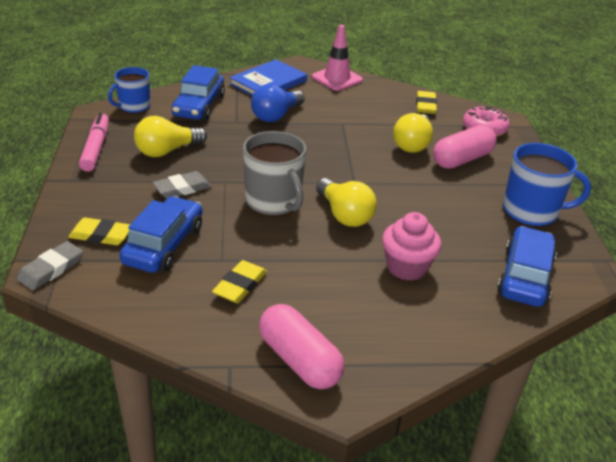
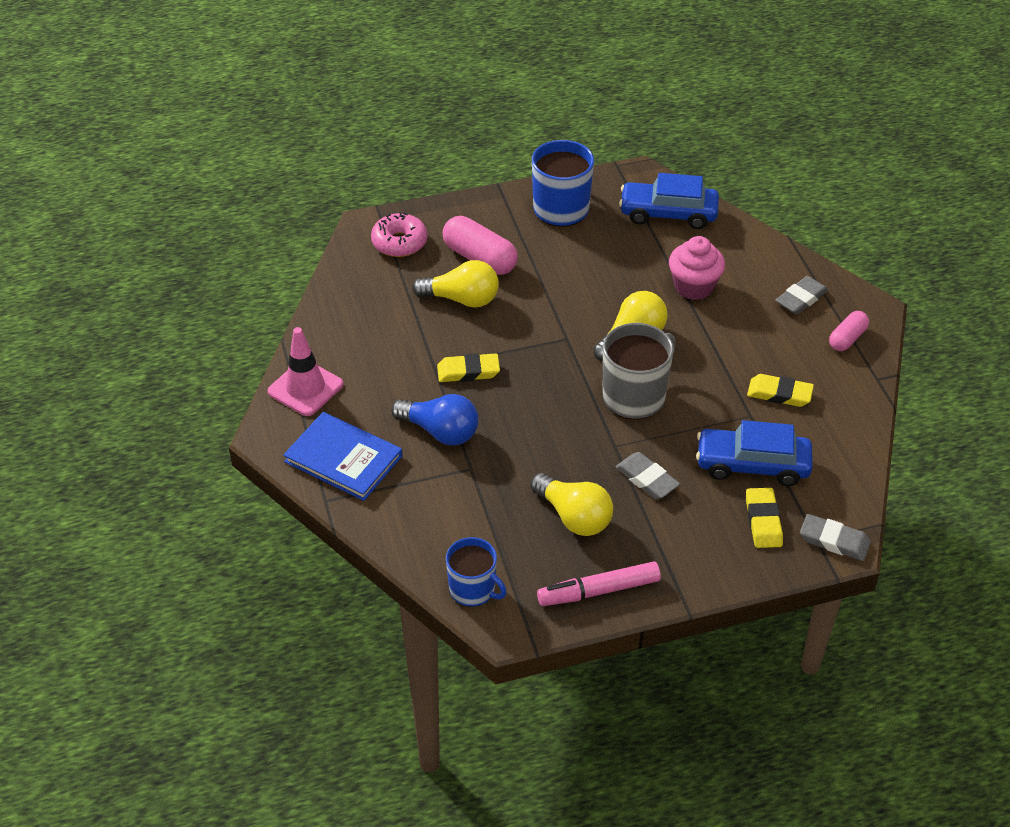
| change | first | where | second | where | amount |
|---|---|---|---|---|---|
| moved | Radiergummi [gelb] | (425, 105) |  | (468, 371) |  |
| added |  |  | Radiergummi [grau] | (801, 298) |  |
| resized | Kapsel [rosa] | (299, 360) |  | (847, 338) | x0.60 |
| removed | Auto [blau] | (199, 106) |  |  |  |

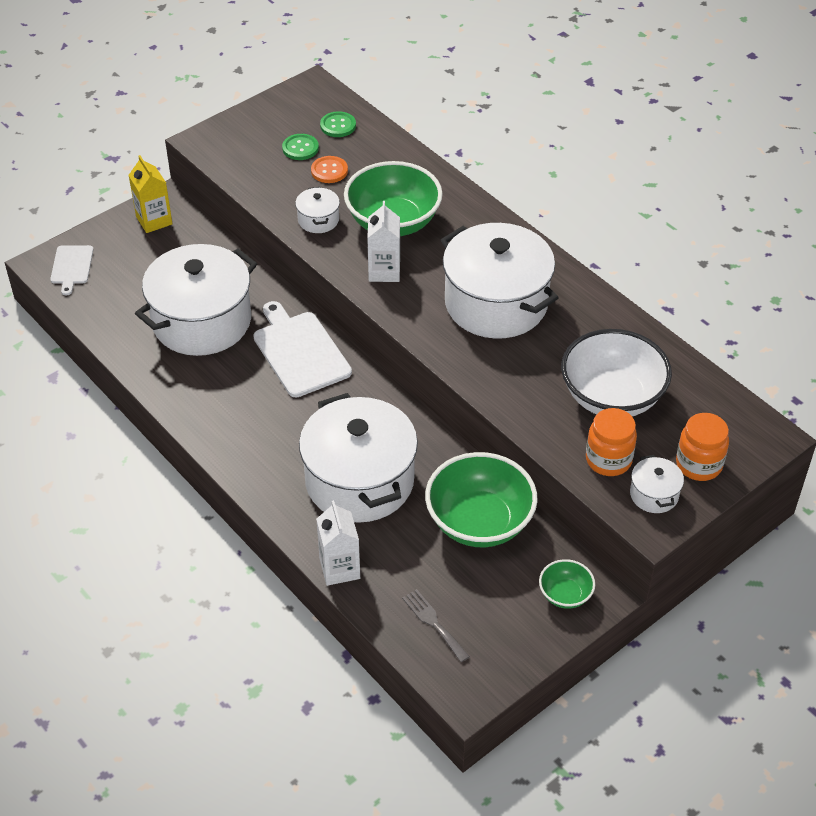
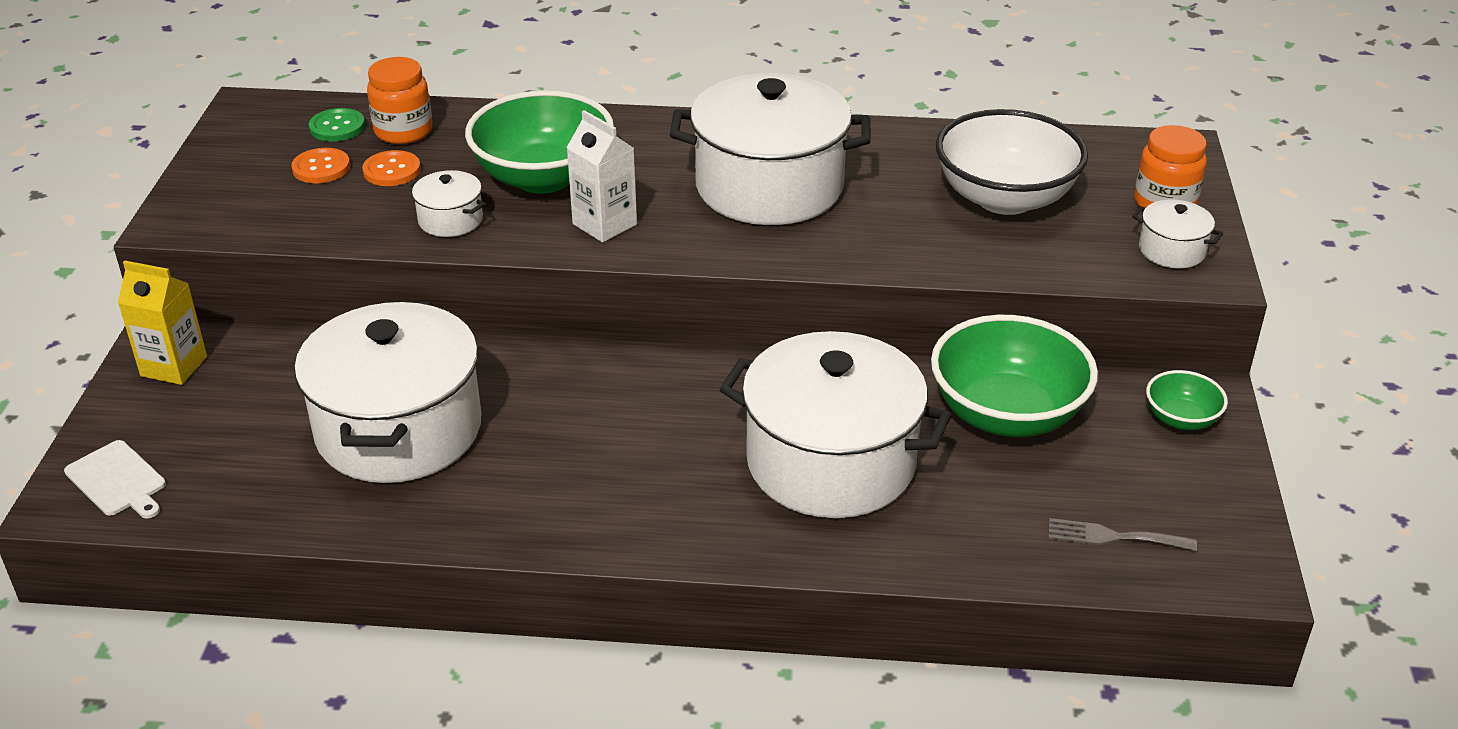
| change | first | where | second | where | amount |
|---|---|---|---|---|---|
| recoloured | Knopf [grün] | (300, 148) | Knopf [orange] | (321, 168) |  |
| moved | Einmachglas [orange] | (608, 460) |  | (403, 131) |  |
| removed | Schneidebrett [weiß] | (300, 351) |  |  |  |
| removed | Getränkekarton [weiß] | (339, 568) |  |  |  |

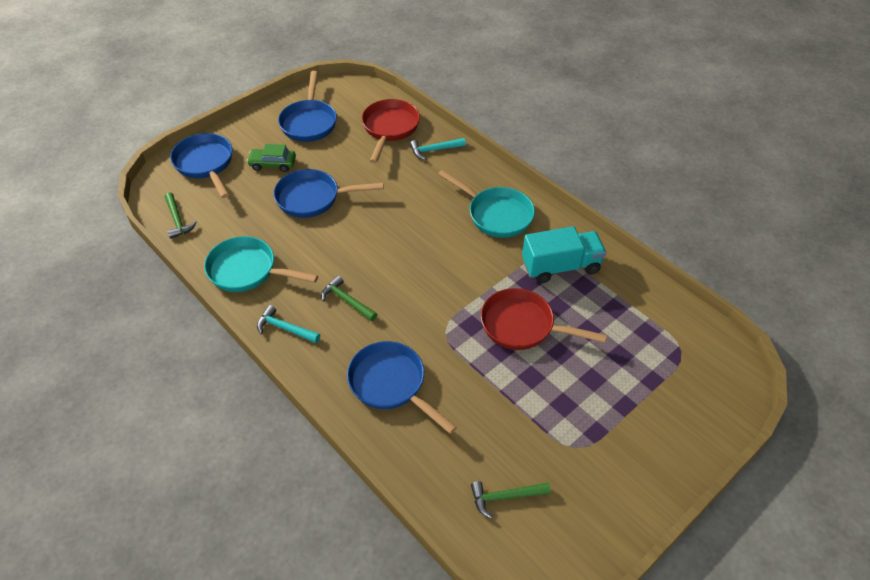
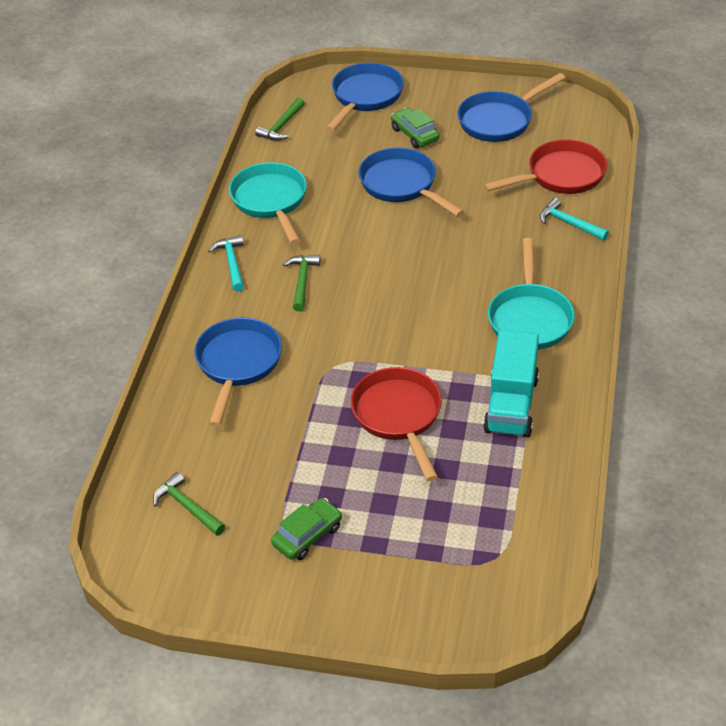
| change | first | where | second | where | amount |
|---|---|---|---|---|---|
| added |  |  | Auto [grün] | (307, 535) |  |
| turned | Lastwagen [türkis] | (561, 267) |  | (511, 404) | 60 degrees clockwise |

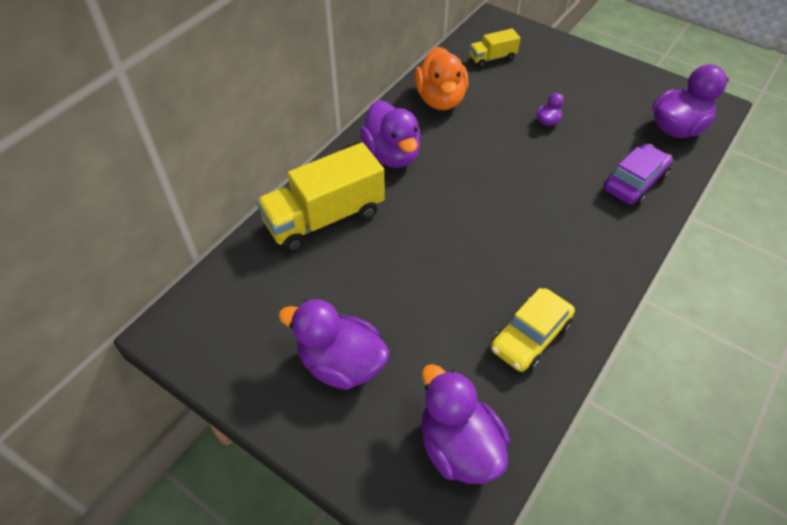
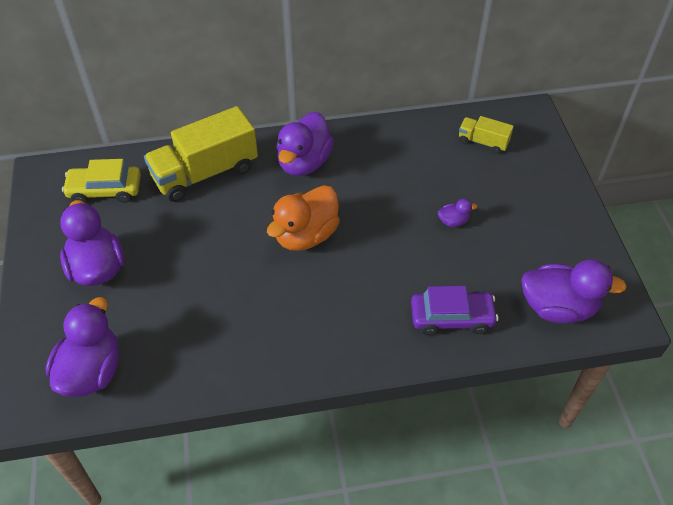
| change | first | where | second | where | amount |
|---|---|---|---|---|---|
| moved | Auto [gelb] | (530, 336) |  | (105, 190) |  |
| turned | Lastwagen [gelb] | (324, 218) |  | (205, 173) | 45 degrees counterclockwise |
| moved | Ente [orange] | (440, 99) |  | (306, 235) |  |

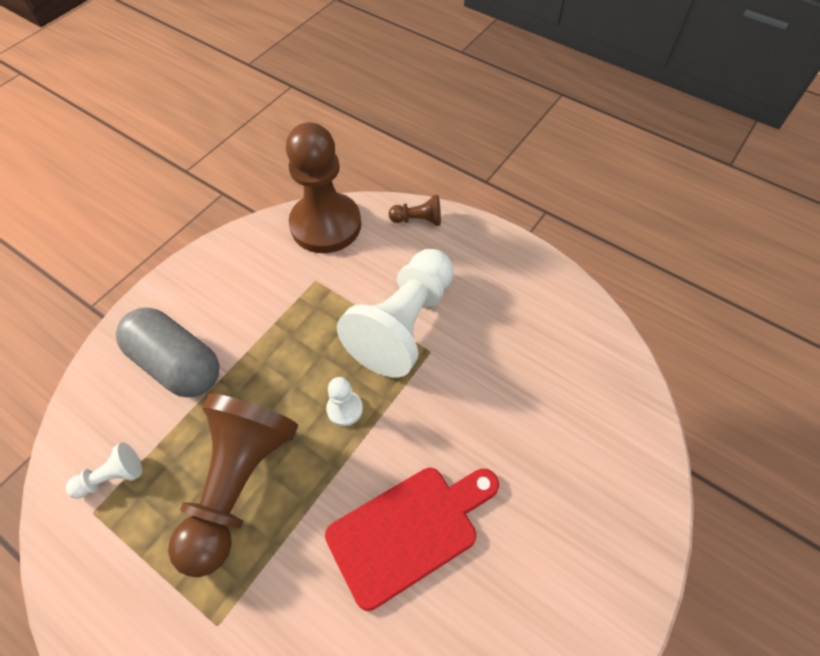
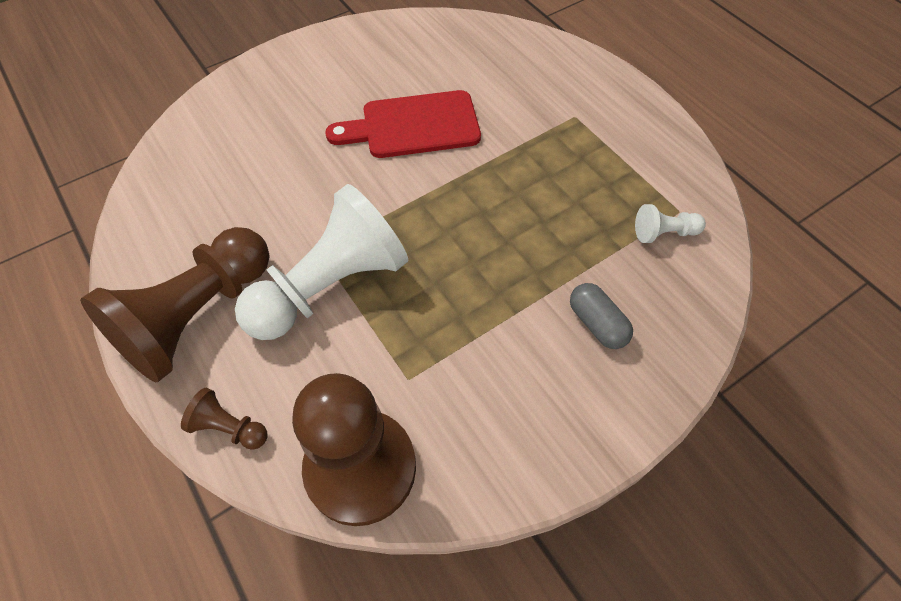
| change | first | where | second | where | amount |
|---|---|---|---|---|---|
| moved | Bauer [braun] | (239, 484) |  | (197, 316) |  |
| resized | Kapsel [grau] | (177, 364) |  | (597, 324) | x0.55 |
| removed | Bauer [weiß] | (344, 409) |  |  |  |

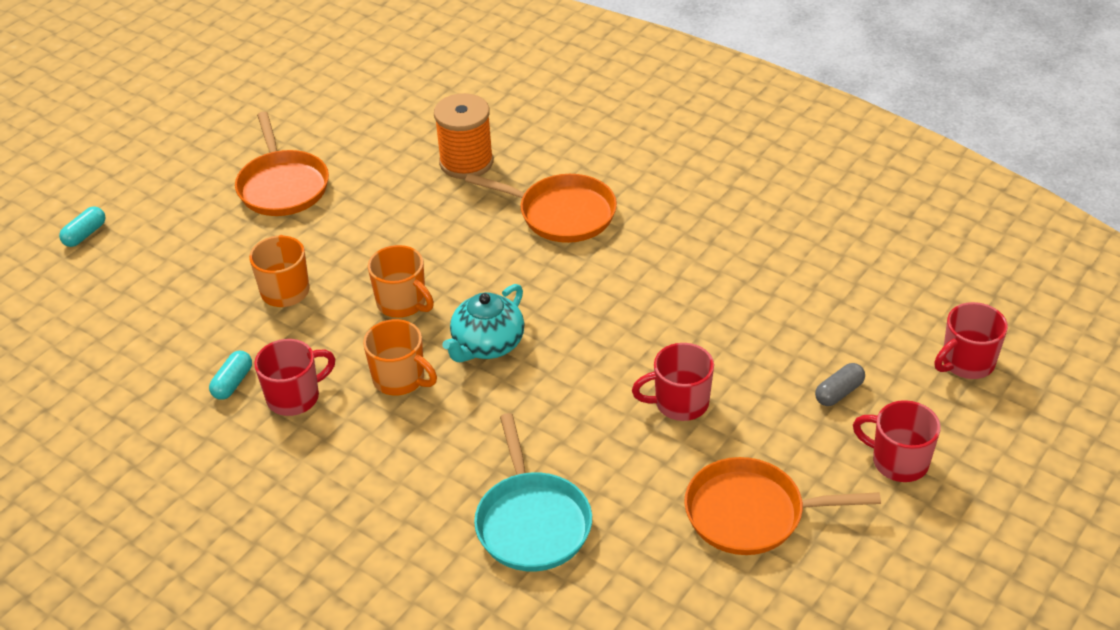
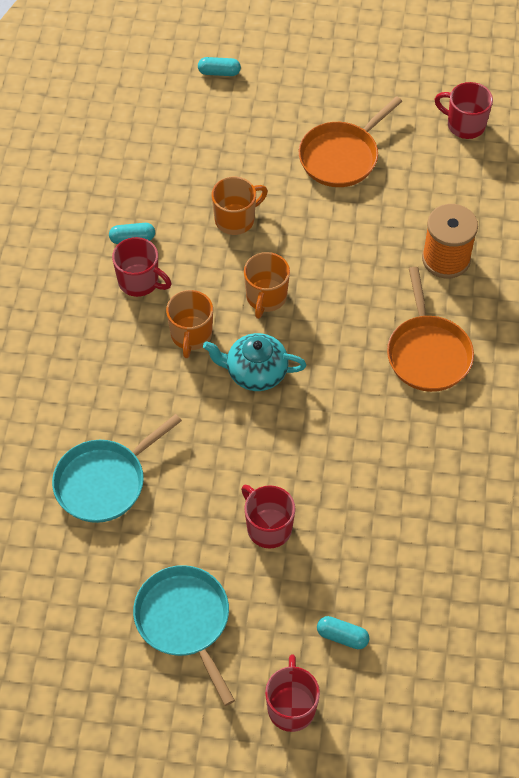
| change | first | where | second | where | amount |
|---|---|---|---|---|---|
| recoloured | Pfanne [orange] | (751, 513) | Pfanne [türkis] | (184, 621) |  |
| recoloured | Kapsel [grau] | (839, 393) | Kapsel [türkis] | (342, 636) |  |
| moved | Tasse [rot] | (966, 363) |  | (464, 125) |  |

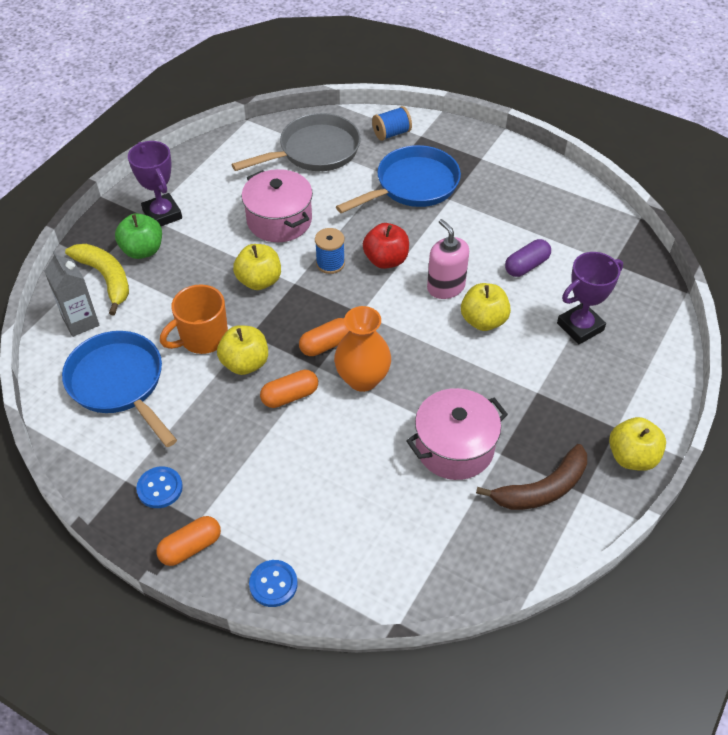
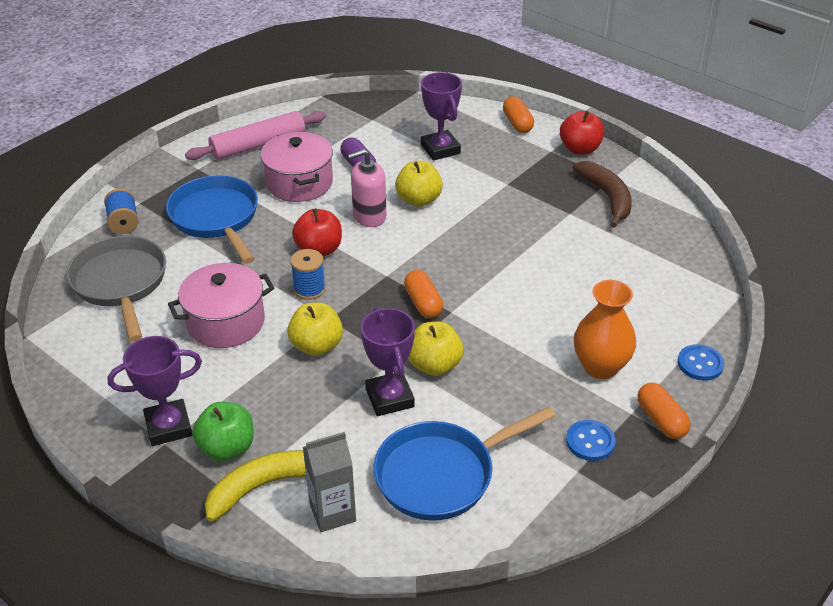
| change | first | where | second | where | amount |
|---|---|---|---|---|---|
| added |  |  | Nudelholz [rosa] | (258, 145) |  |
| moved | Kochtopf [rosa] | (454, 447) |  | (299, 183) |  |
| replaced | Tasse [orange] | (202, 338) | Pokal [lila] | (389, 398) |  |
| moved | Kapsel [orange] | (290, 396) |  | (517, 123) |  |
| recoloured | Apfel [gelb] | (632, 457) | Apfel [rot] | (580, 149) |  |
| moved | Vase [orange] | (362, 379) |  | (600, 367) |  |

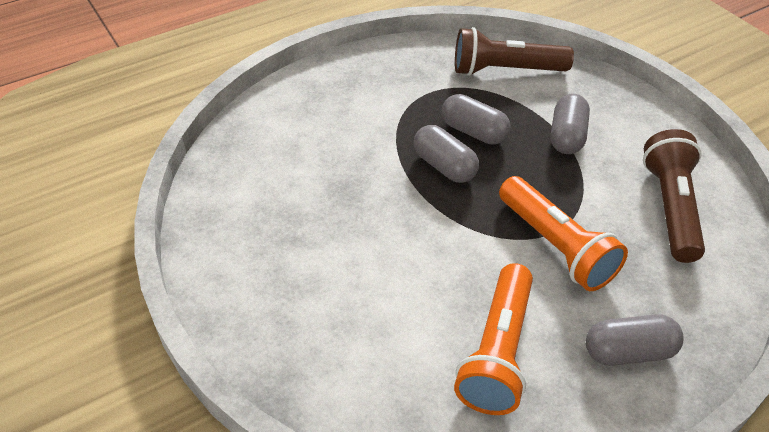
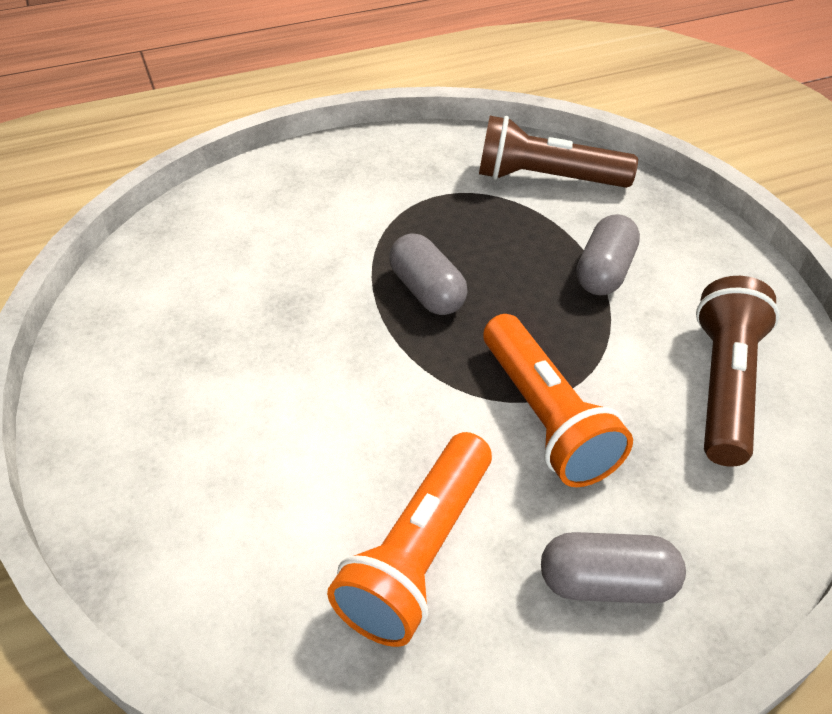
| change | first | where | second | where | amount |
|---|---|---|---|---|---|
| removed | Kapsel [grau] | (474, 132) |  |  |  |

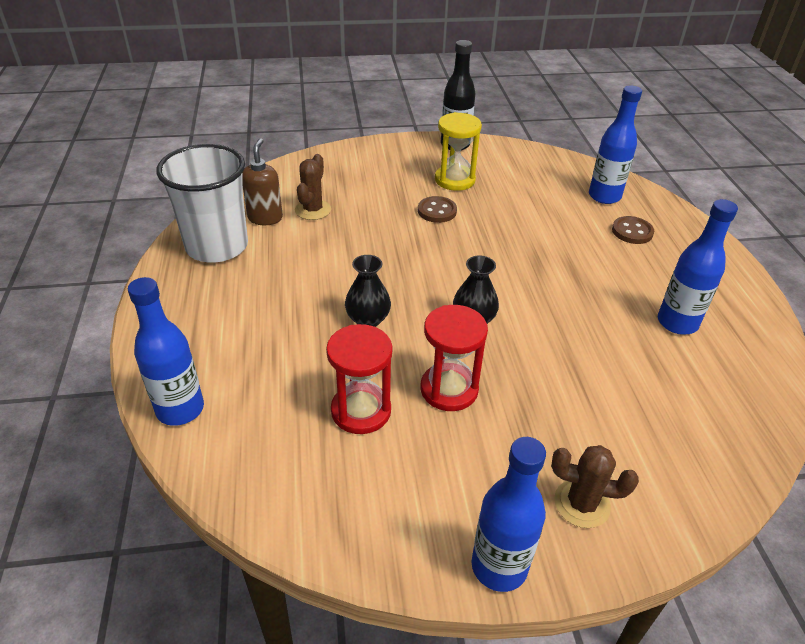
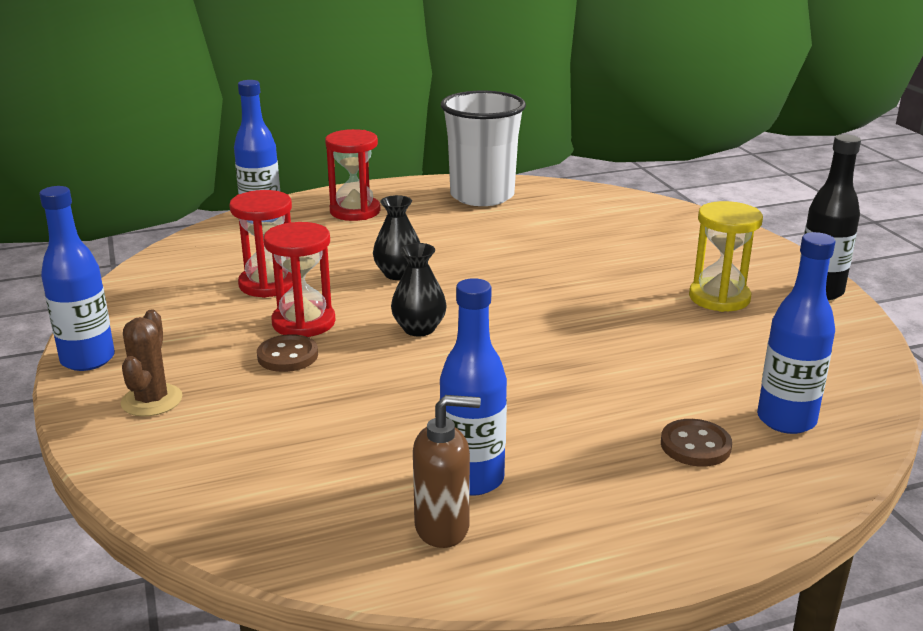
| change | first | where | second | where | amount |
|---|---|---|---|---|---|
| moved | Knopf [braun] | (437, 211) |  | (287, 356) |  |
| added |  |  | Sanduhr [rot] | (355, 211) |  |
| moved | Seifenspender [braun] | (265, 218) |  | (443, 528) |  |
| removed | Kaktus [braun] | (313, 210) |  |  |  |

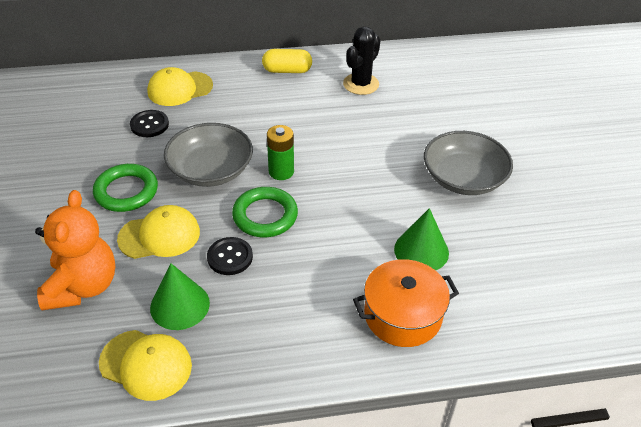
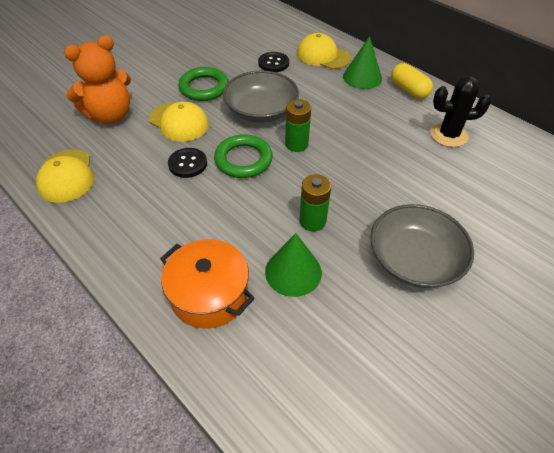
| change | first | where | second | where | amount |
|---|---|---|---|---|---|
| added |  |  | Batterie [grün] | (312, 221) |  |
| moved | Kegel [grün] | (180, 305) |  | (362, 77) |  |

